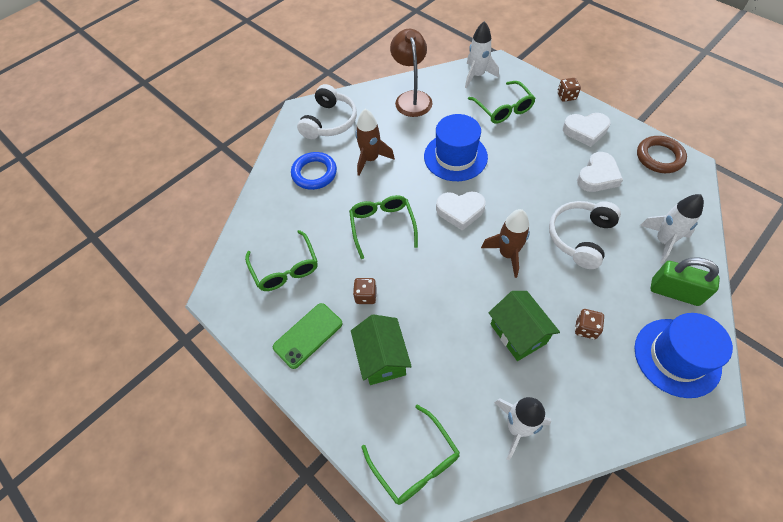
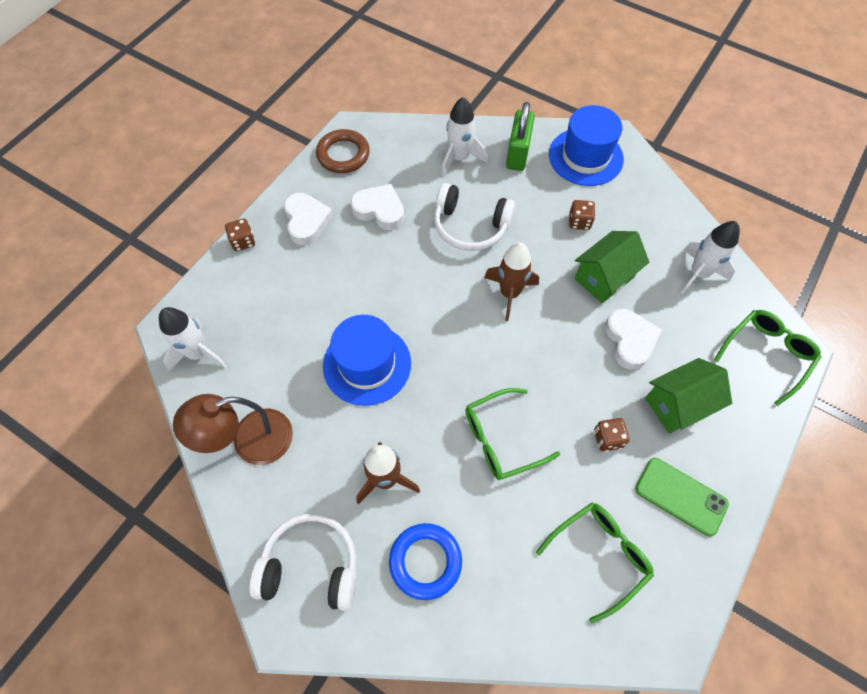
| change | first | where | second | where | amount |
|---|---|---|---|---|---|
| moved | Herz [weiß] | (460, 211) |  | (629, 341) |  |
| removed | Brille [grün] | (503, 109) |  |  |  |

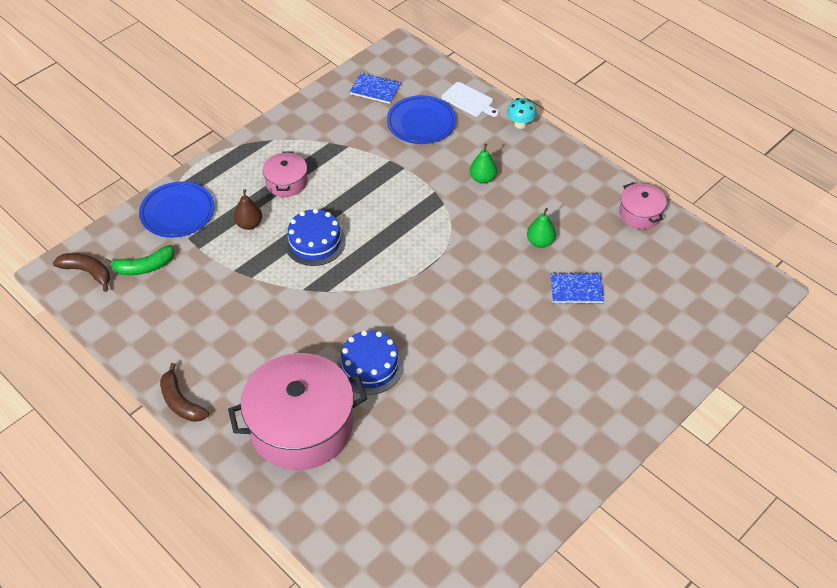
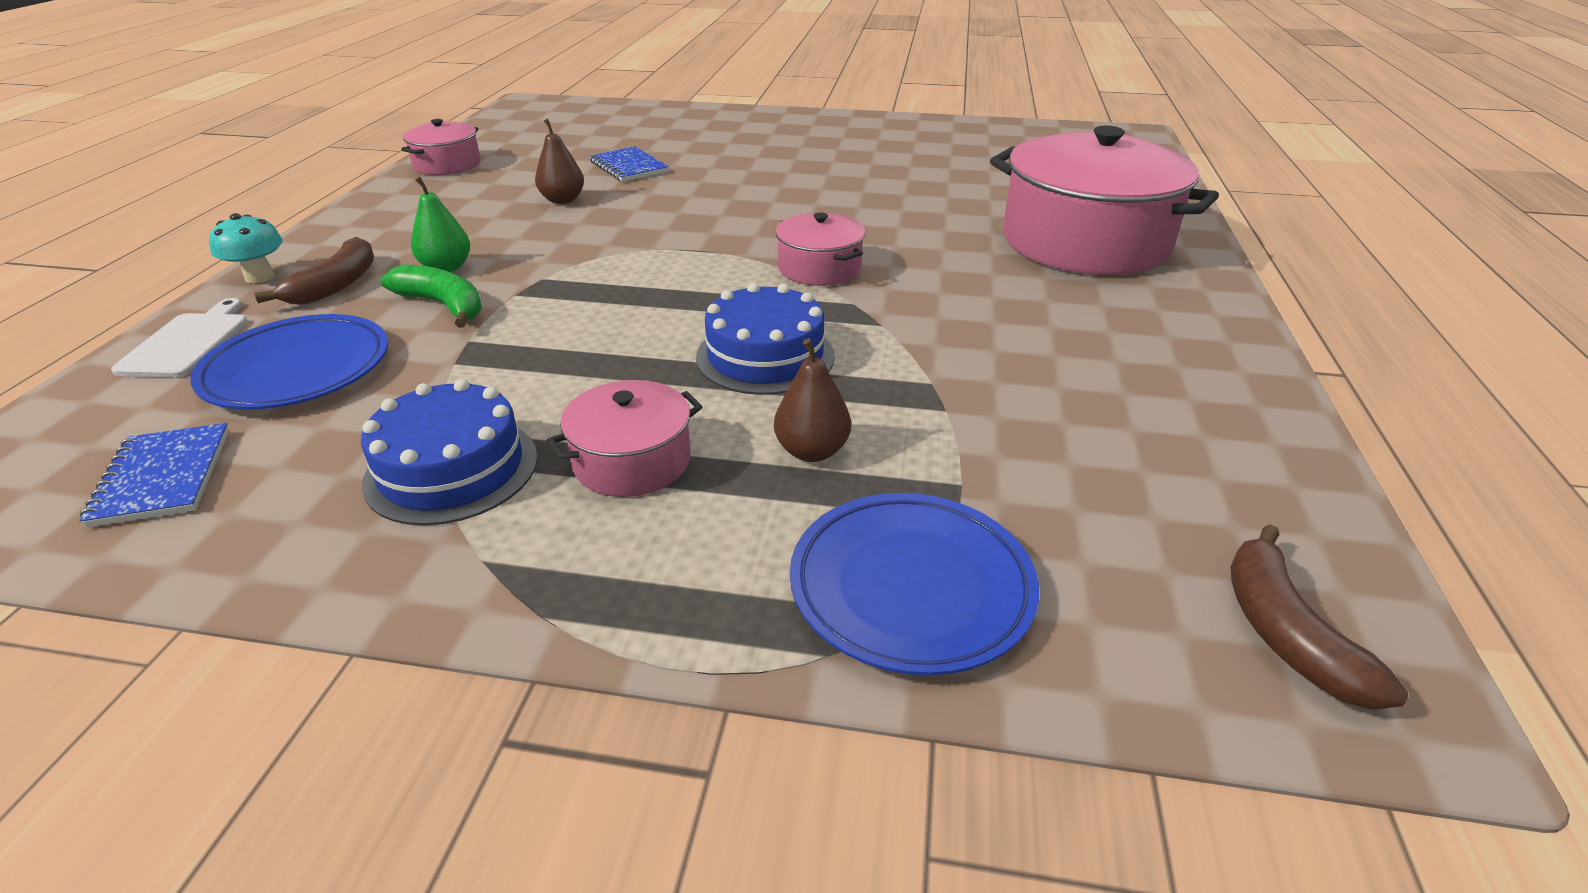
| change | first | where | second | where | amount |
|---|---|---|---|---|---|
| moved | Banane [braun] | (181, 402) |  | (336, 285) |  |
| moved | Kuchen [blau] | (370, 366) |  | (452, 469) |  |
| moved | Banane [grün] | (144, 267) |  | (443, 305) |  |
| recoloured | Birne [grün] | (540, 242) | Birne [braun] | (563, 200) |  |
| added |  |  | Kochtopf [rosa] | (819, 268) |  |

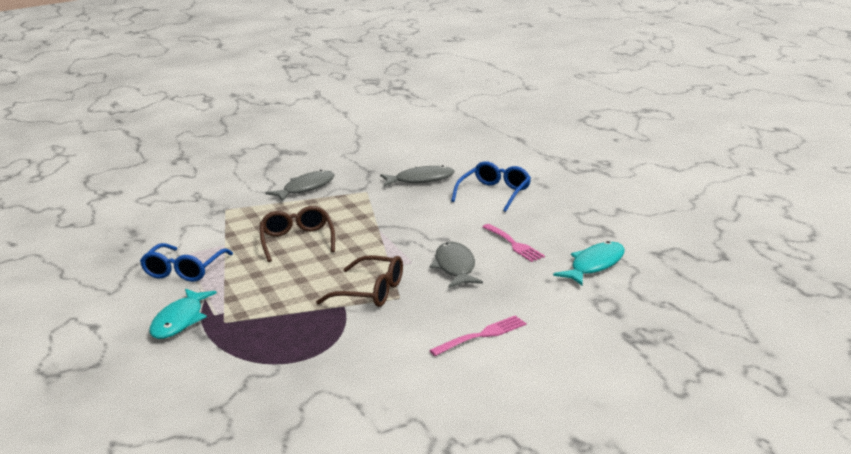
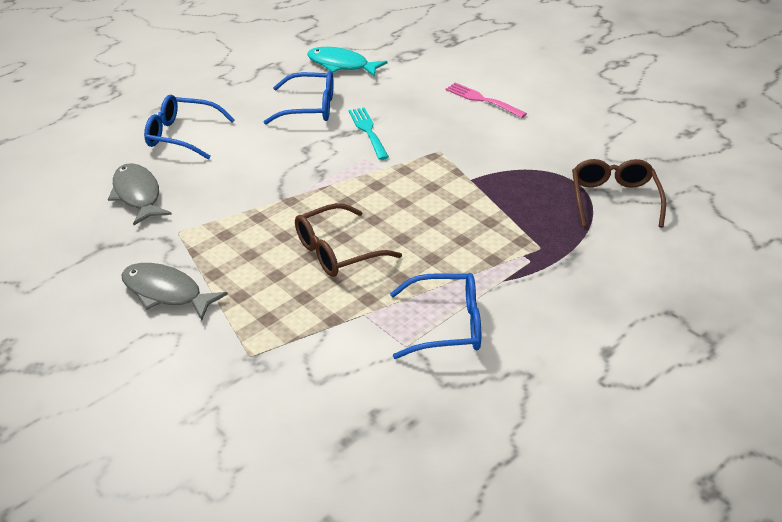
| change | first | where | second | where | amount |
|---|---|---|---|---|---|
| replaced | Gabel [rosa] | (513, 244) | Brille [blau] | (309, 107) |  |
| replaced | Fisch [grau] | (455, 267) | Gabel [türkis] | (368, 131) |  |
| moved | Brille [braun] | (370, 292) |  | (614, 199) |  |
| removed | Fisch [türkis] | (180, 321) |  |  |  |

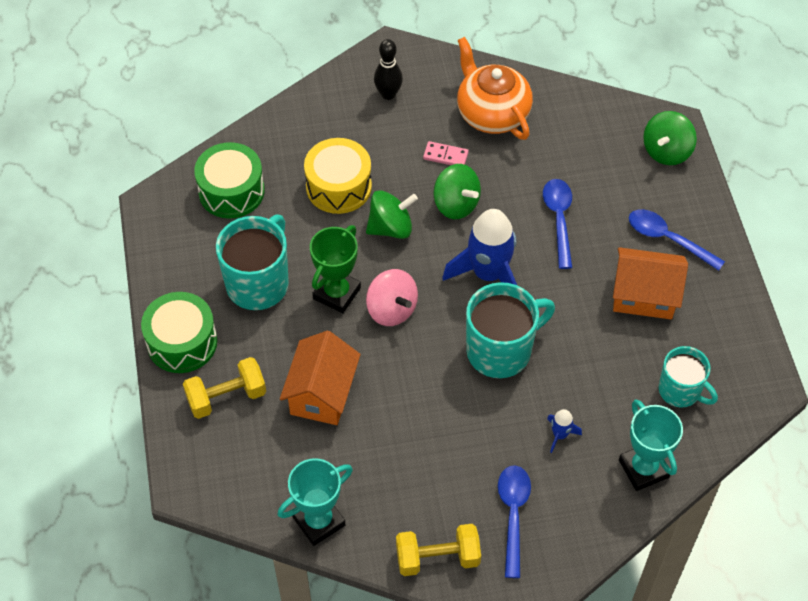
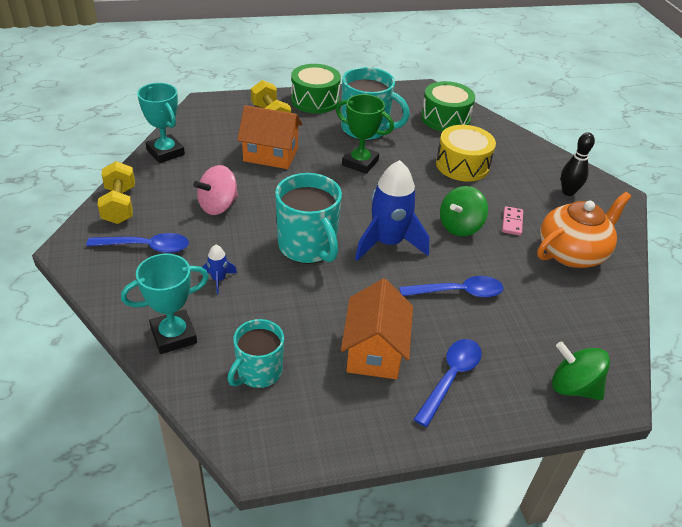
| change | first | where | second | where | amount |
|---|---|---|---|---|---|
| moved | Kreisel [rosa] | (391, 309) |  | (218, 206) |  |
| removed | Kreisel [grün] | (391, 227) |  |  |  |

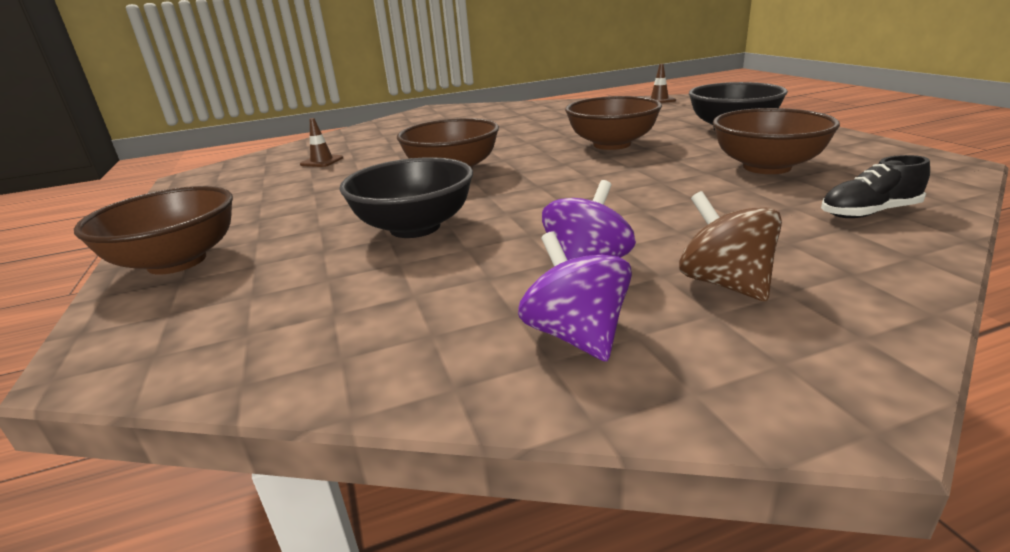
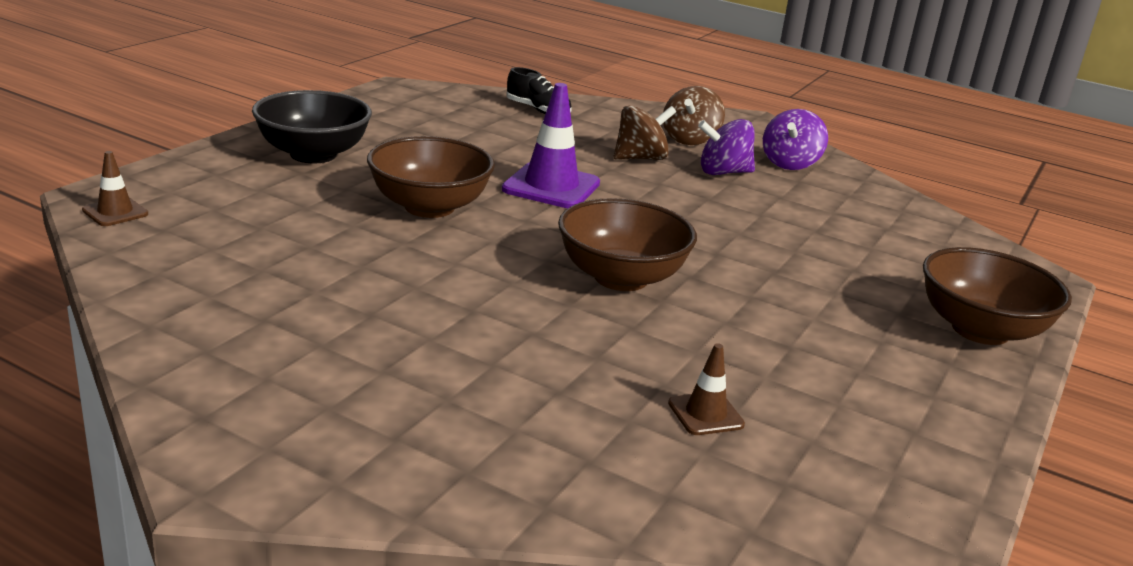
| change | first | where | second | where | amount |
|---|---|---|---|---|---|
| added |  |  | Leitkegel [lila] | (551, 186) |  |
| added |  |  | Kreisel [braun] | (640, 158) |  |
| removed | Schüssel [schwarz] | (415, 227) |  |  |  |
| removed | Schüssel [braun] | (766, 167) |  |  |  |

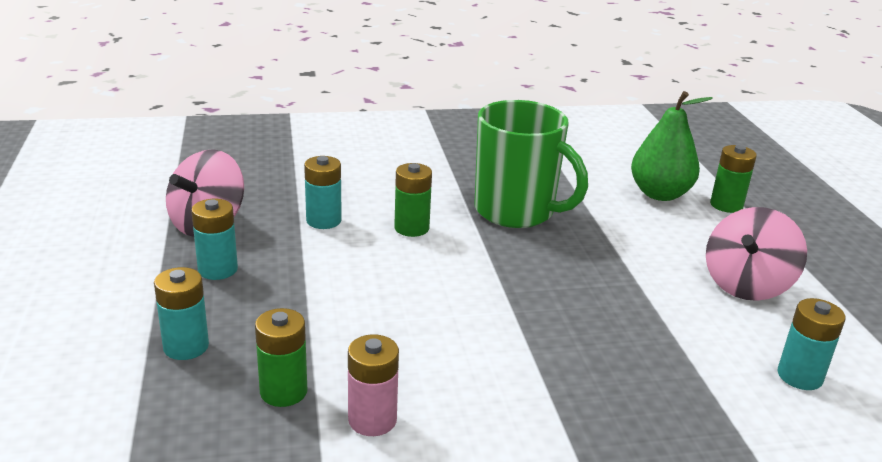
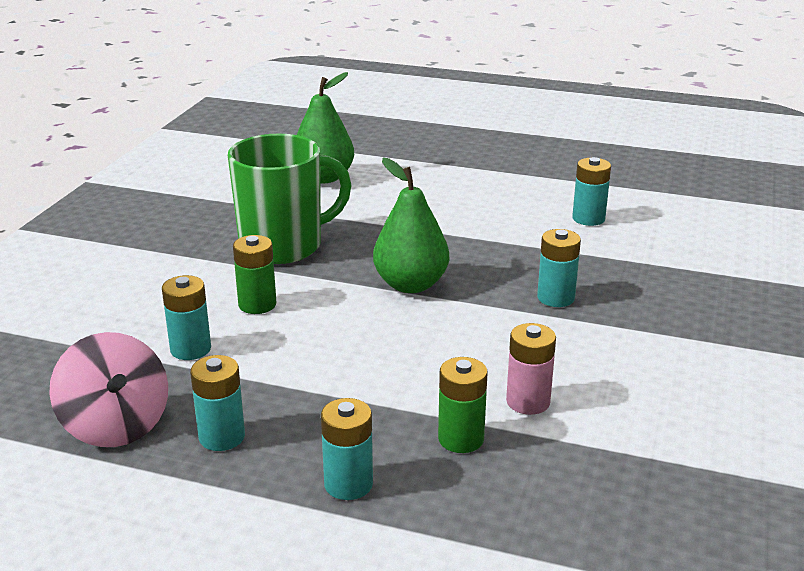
| change | first | where | second | where | amount |
|---|---|---|---|---|---|
| added |  |  | Birne [grün] | (411, 285) |  |
| added |  |  | Batterie [türkis] | (556, 298) |  |
| removed | Kreisel [rosa] | (746, 285) |  |  |  |
| removed | Batterie [grün] | (726, 205) |  |  |  |

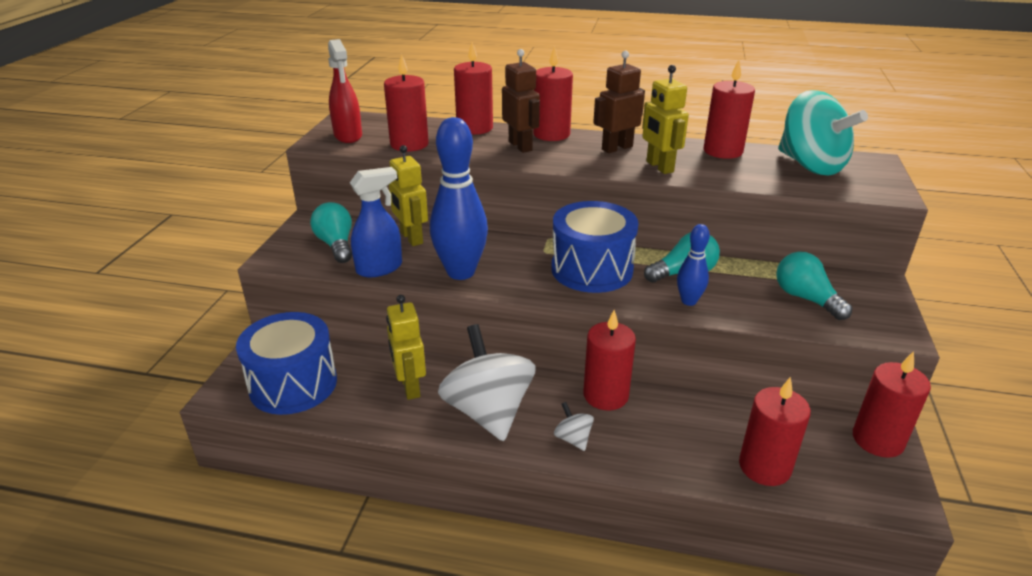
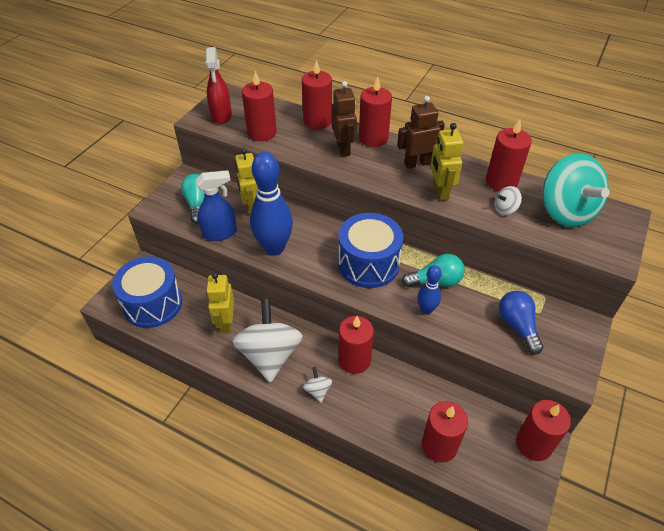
| change | first | where | second | where | amount |
|---|---|---|---|---|---|
| added |  |  | Kreisel [weiß] | (505, 209) |  |
| recoloured | Glühbirne [türkis] | (805, 298) | Glühbirne [blau] | (517, 326) |  |

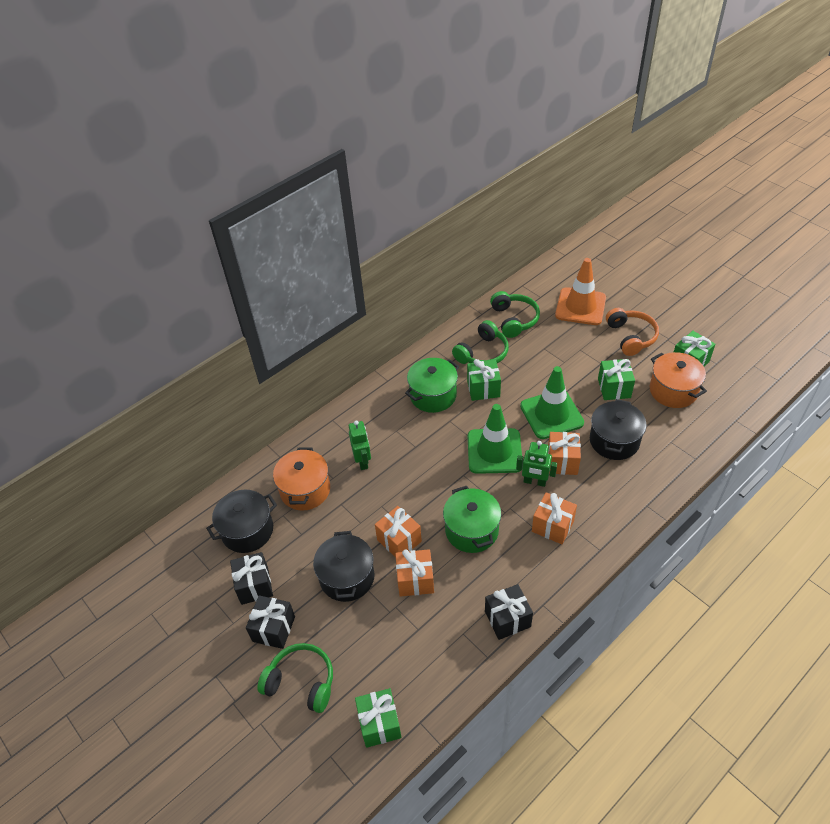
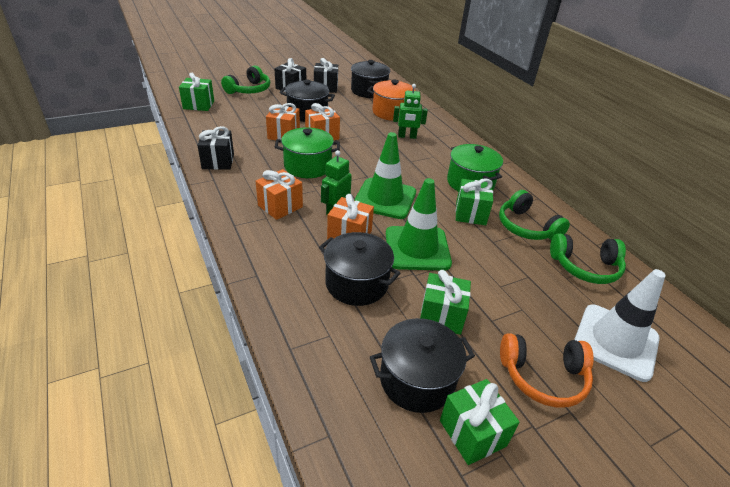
| change | first | where | second | where | amount |
|---|---|---|---|---|---|
| recoloured | Kochtopf [orange] | (673, 391) | Kochtopf [schwarz] | (417, 380) |  |
| recoloured | Leitkegel [orange] | (580, 306) | Leitkegel [weiß] | (615, 341) |  |

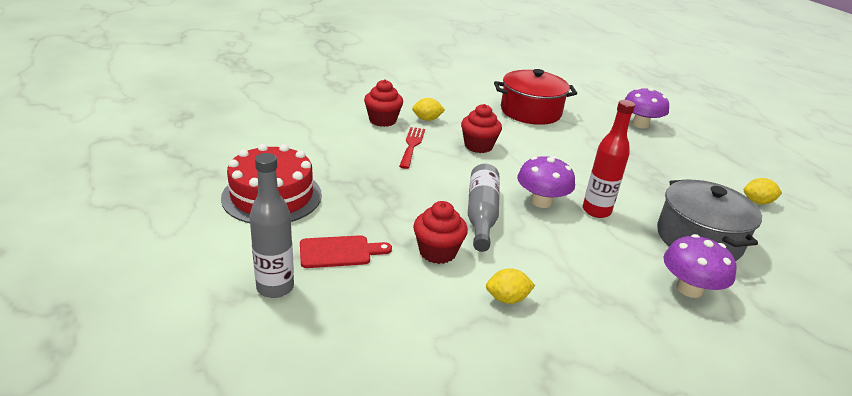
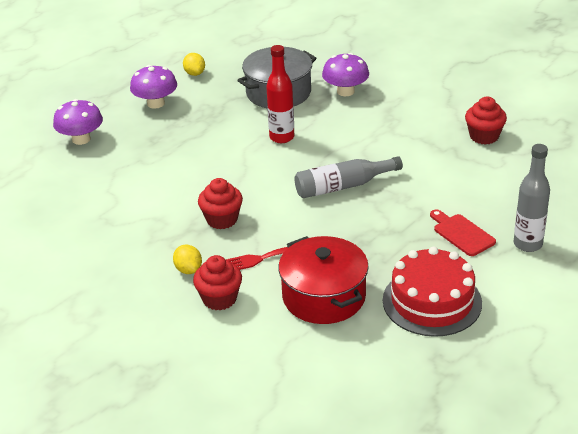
| change | first | where | second | where | amount |
|---|---|---|---|---|---|
| moved | Pilz [lila] | (541, 201) |  | (156, 103) |  |
| moved | Kochtopf [rot] | (530, 111) |  | (324, 296) |  |
| moved | Muffin [rot] | (437, 252) |  | (484, 136) |  |
| removed | Zitrone [gelb] | (507, 299) |  |  |  |

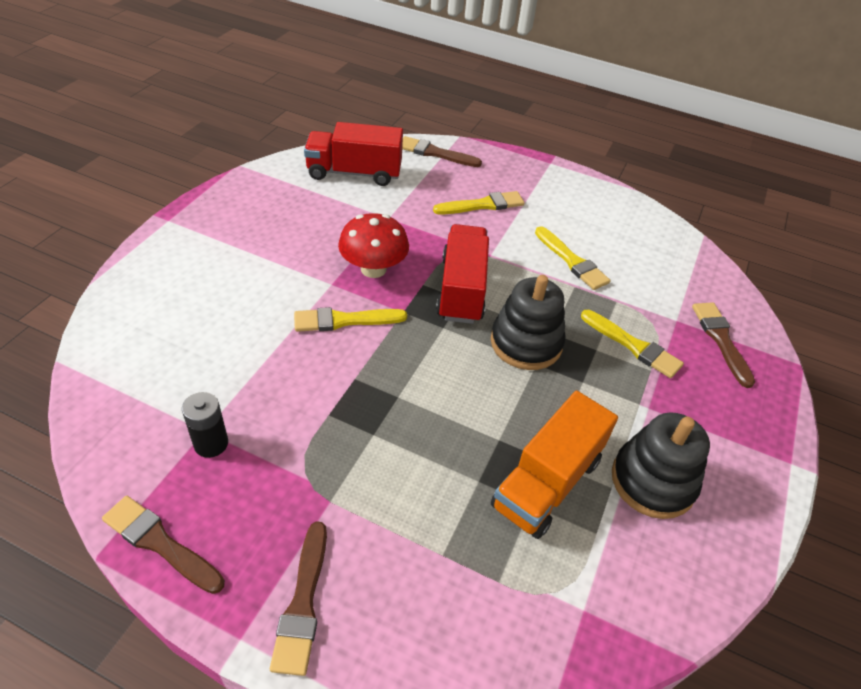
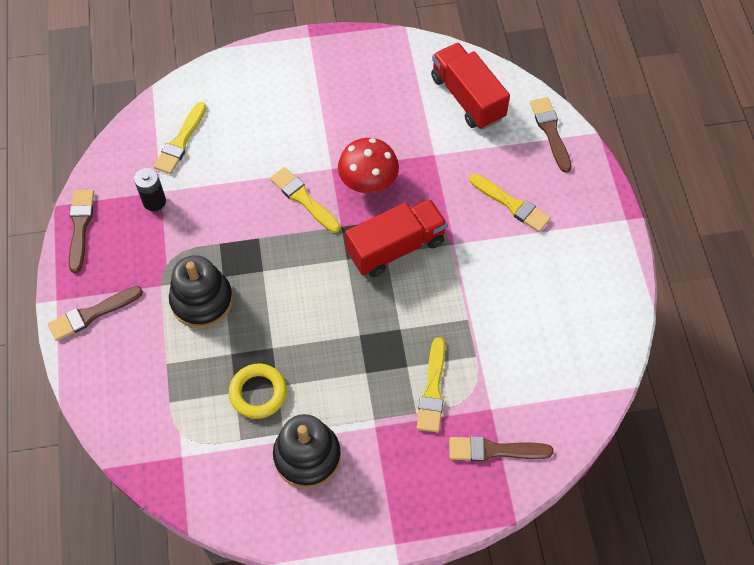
| change | first | where | second | where | amount |
|---|---|---|---|---|---|
| moved | Pinsel [gelb] | (572, 261) |  | (180, 141) |  |
| moved | Stapelspielzeug [schwarz] | (526, 343) |  | (202, 300) |  |
| replaced | Lastwagen [orange] | (547, 483) | Ring [gelb] | (258, 393) |  |
| turned | Pinsel [braun] | (721, 340) |  | (494, 450) | 135 degrees counterclockwise |

